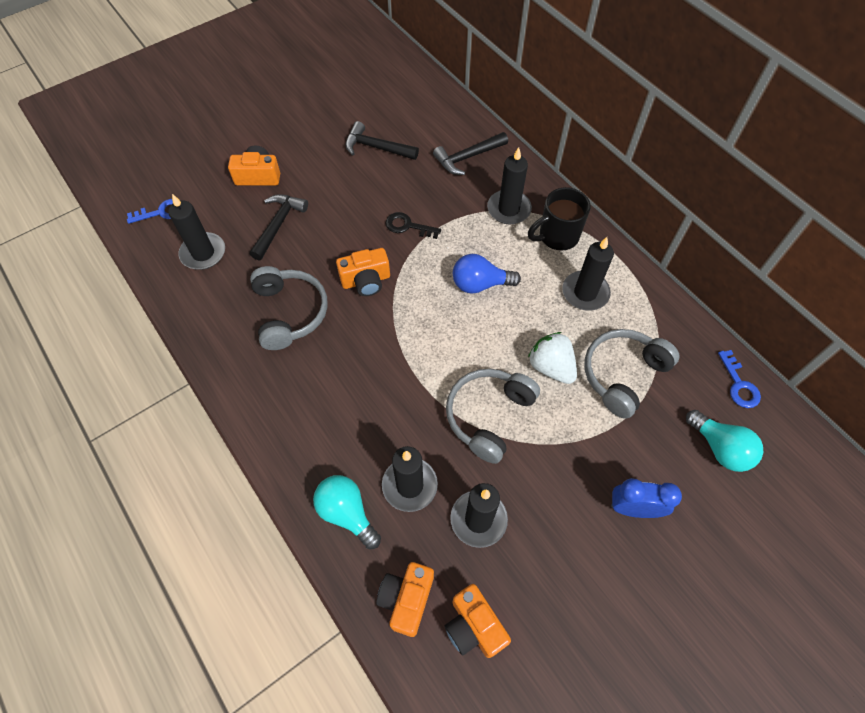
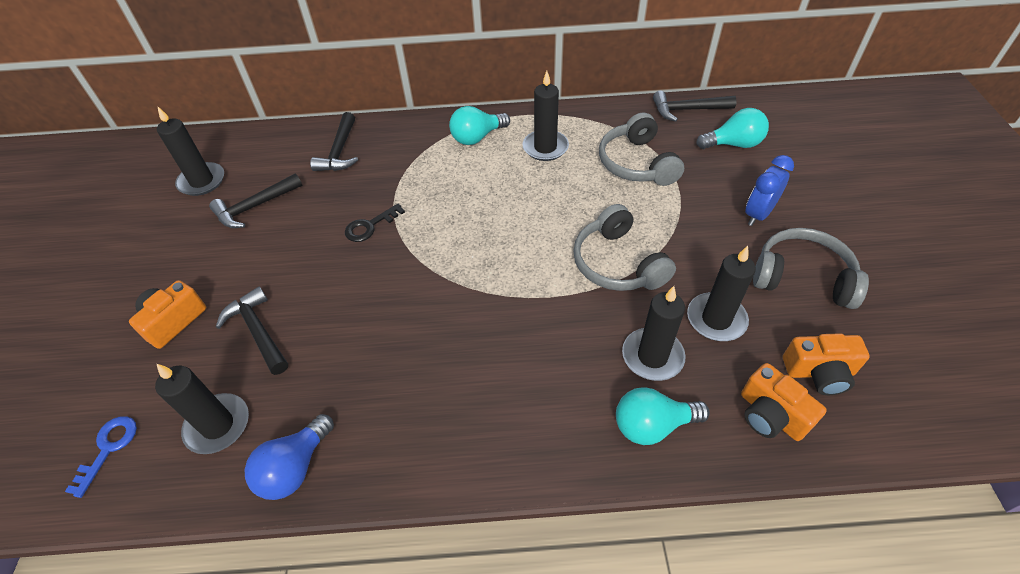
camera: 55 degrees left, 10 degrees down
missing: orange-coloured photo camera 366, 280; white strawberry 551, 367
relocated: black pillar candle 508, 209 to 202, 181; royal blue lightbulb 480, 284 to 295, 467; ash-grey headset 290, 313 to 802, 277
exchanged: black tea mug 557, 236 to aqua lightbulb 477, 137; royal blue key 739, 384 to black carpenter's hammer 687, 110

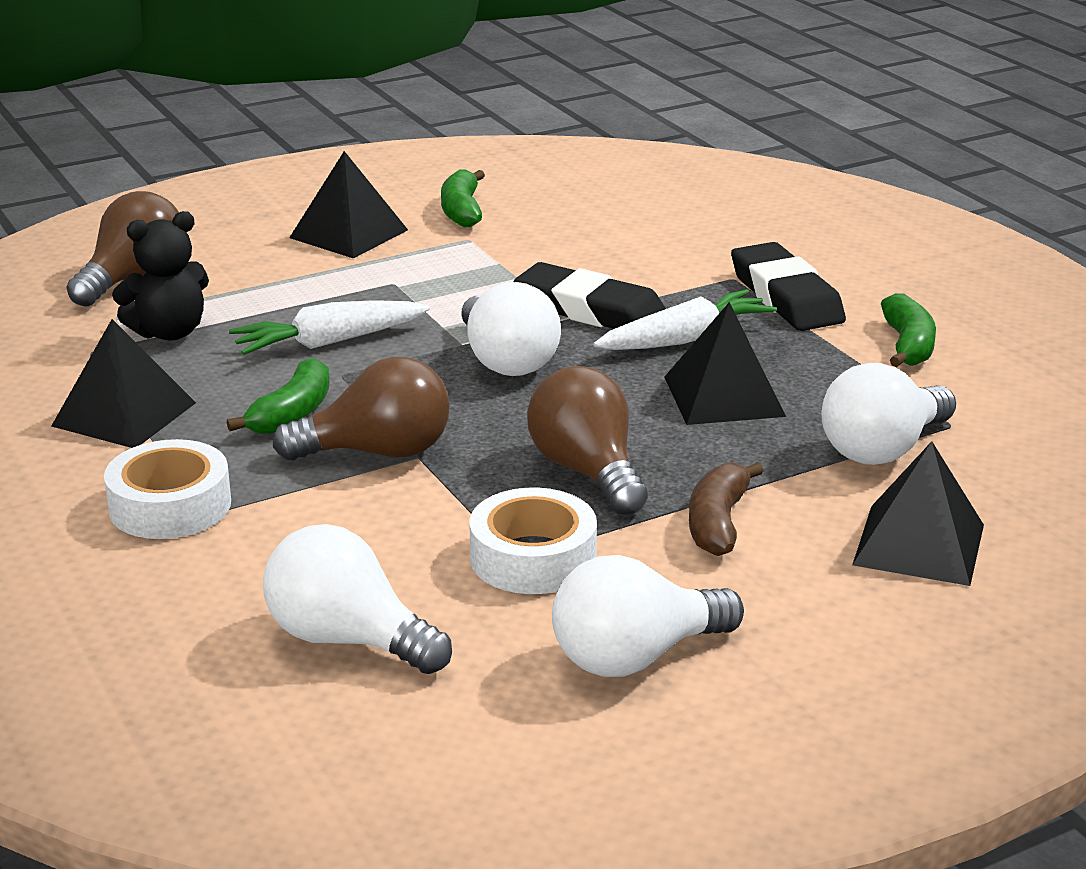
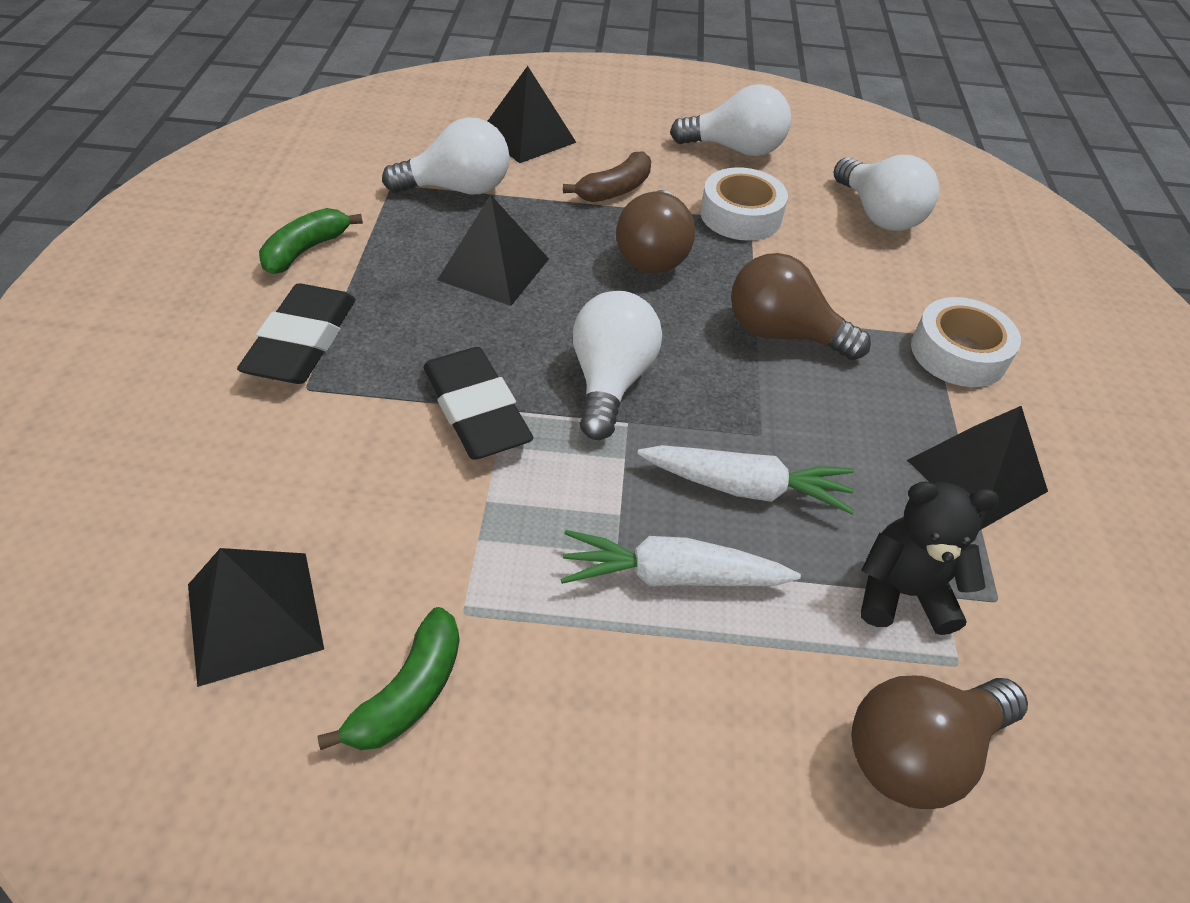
camera: 150 degrees left, 20 degrees up
missing: green toy banana 292, 413
relocated: black pyramid shape 348, 233 to 254, 616; white carrot 685, 339 to 671, 576

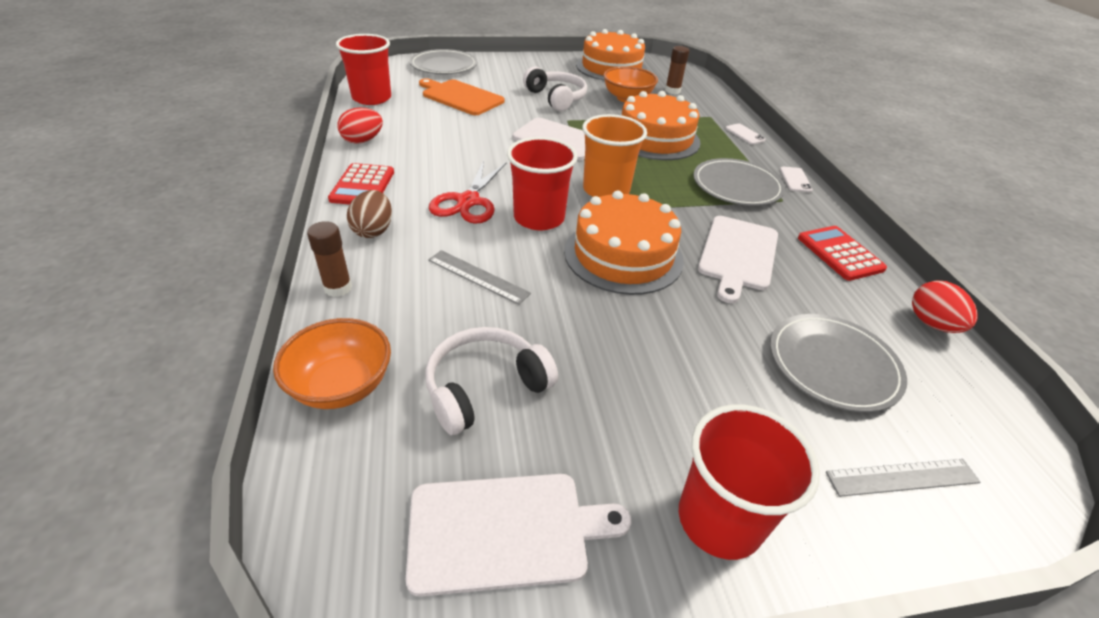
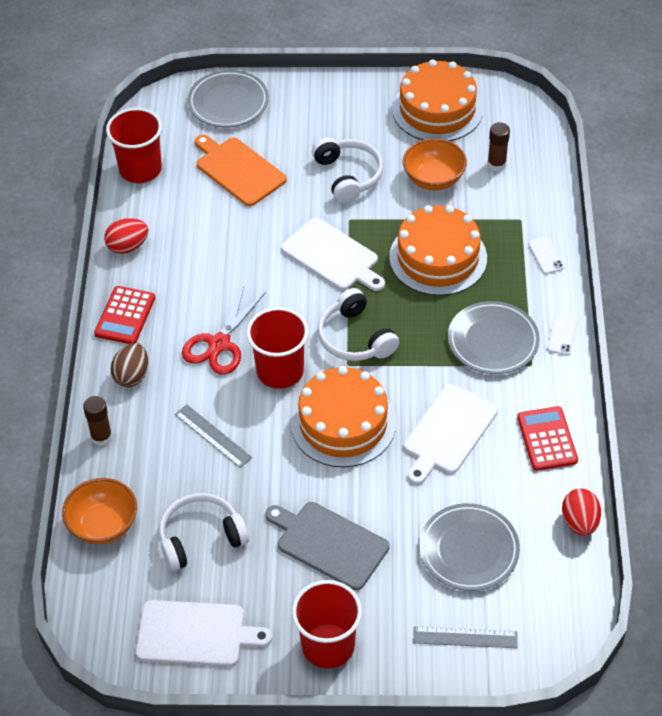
camera: 15 degrees right, 10 degrees up
appeared: ash-grey chopping board 329, 544
exchanged: orange-coloured cup 606, 190 to white headset 355, 338

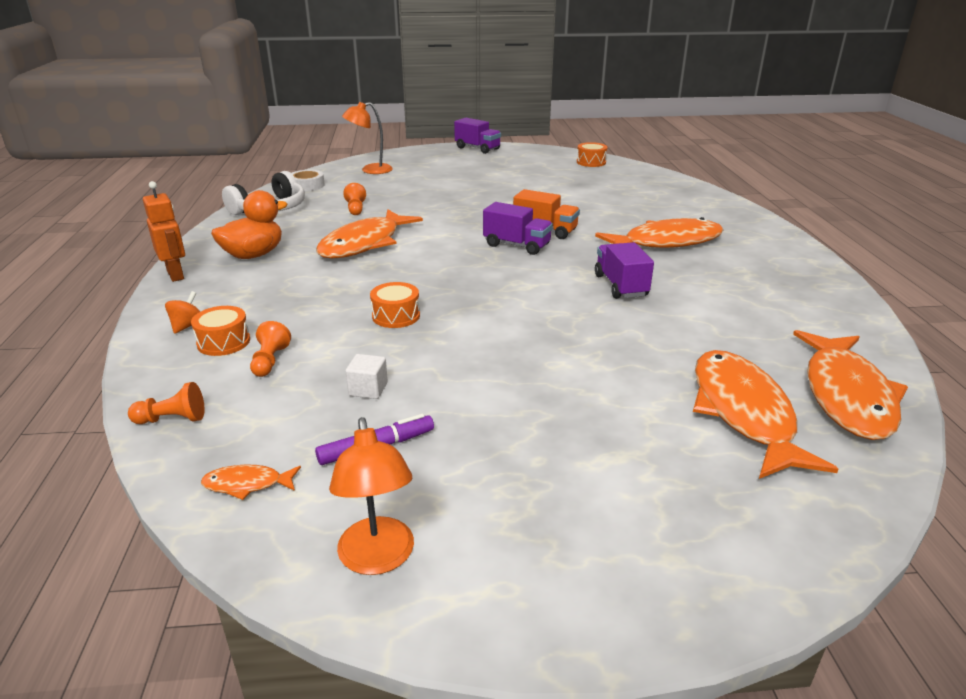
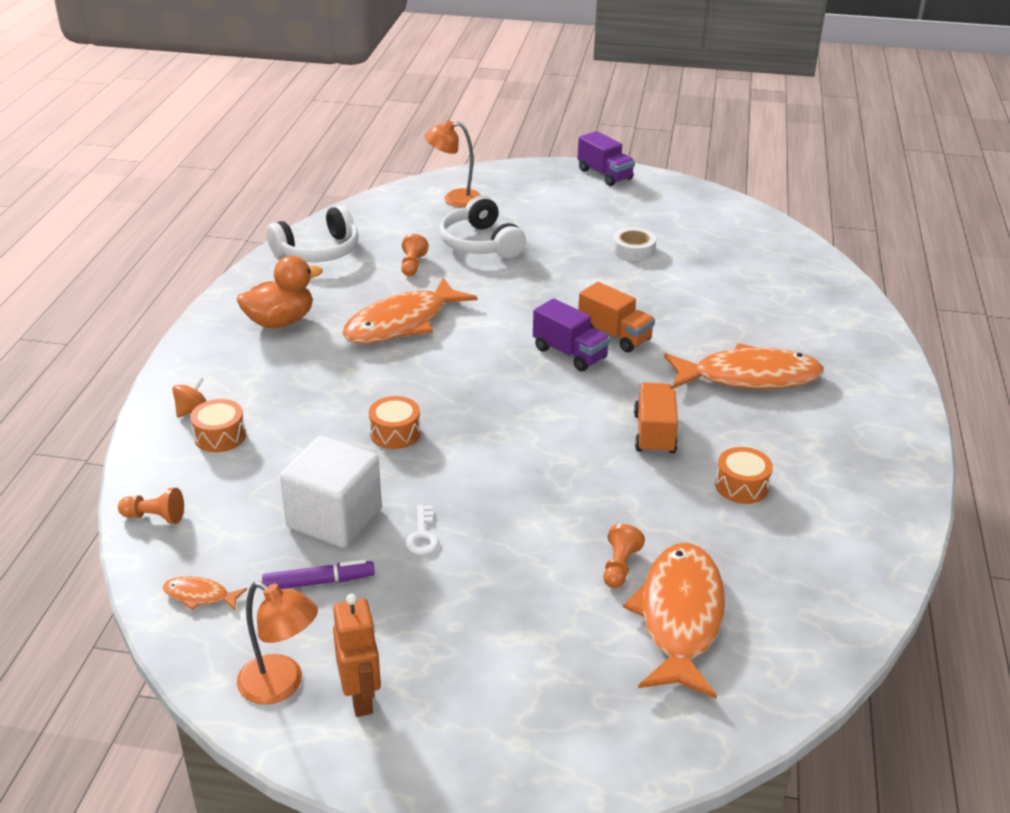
camera: 15 degrees right, 5 degrees up
missing: orange-coloured toy fish 846, 395
appeared: white key 423, 535; white headset 480, 243
relocated: orange-coloured toy robot 176, 275 to 361, 698; orange-coloured pawn 270, 361 to 619, 566; white sticky tape 307, 185 to 633, 250; orange-coloured snare drum 591, 162 to 741, 486
colour: purple truck 620, 286 to orange-coloured truck 654, 434
spun: orange-coloured desk lamp 378, 559 = 281, 685 60 degrees counterclockwise
size: white block 368, 389 = 334, 518 x2.31

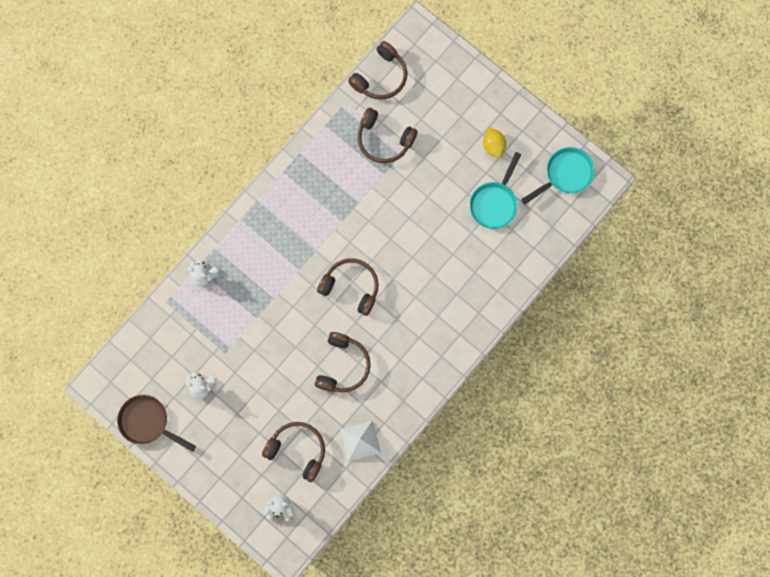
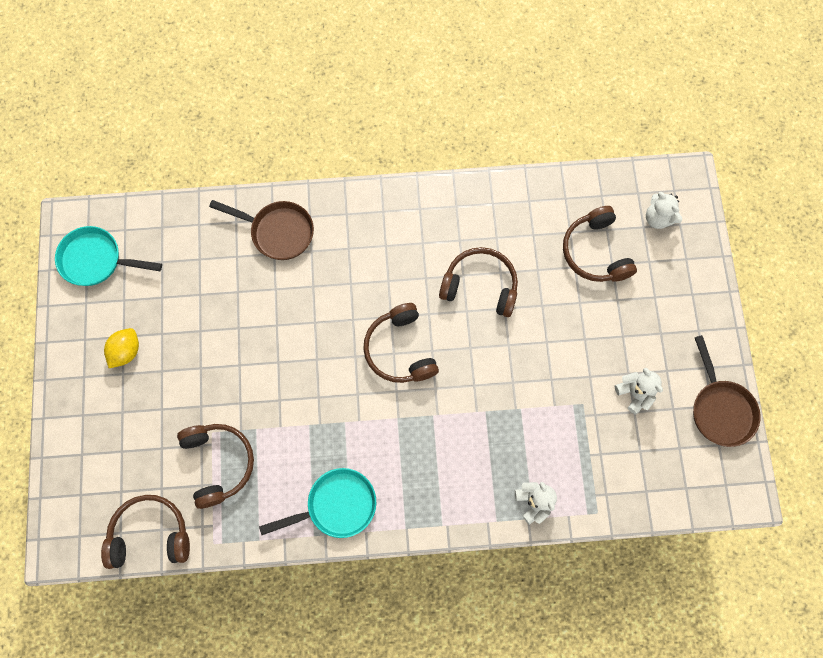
camera: 135 degrees left, 5 degrees down
missing: white pyramid shape 360, 440
appeared: dark brown skillet 278, 232
relocated: aqua skillet 494, 203 to 336, 505
spun: dark brown headset 343, 366 = 480, 286 45 degrees clockwise

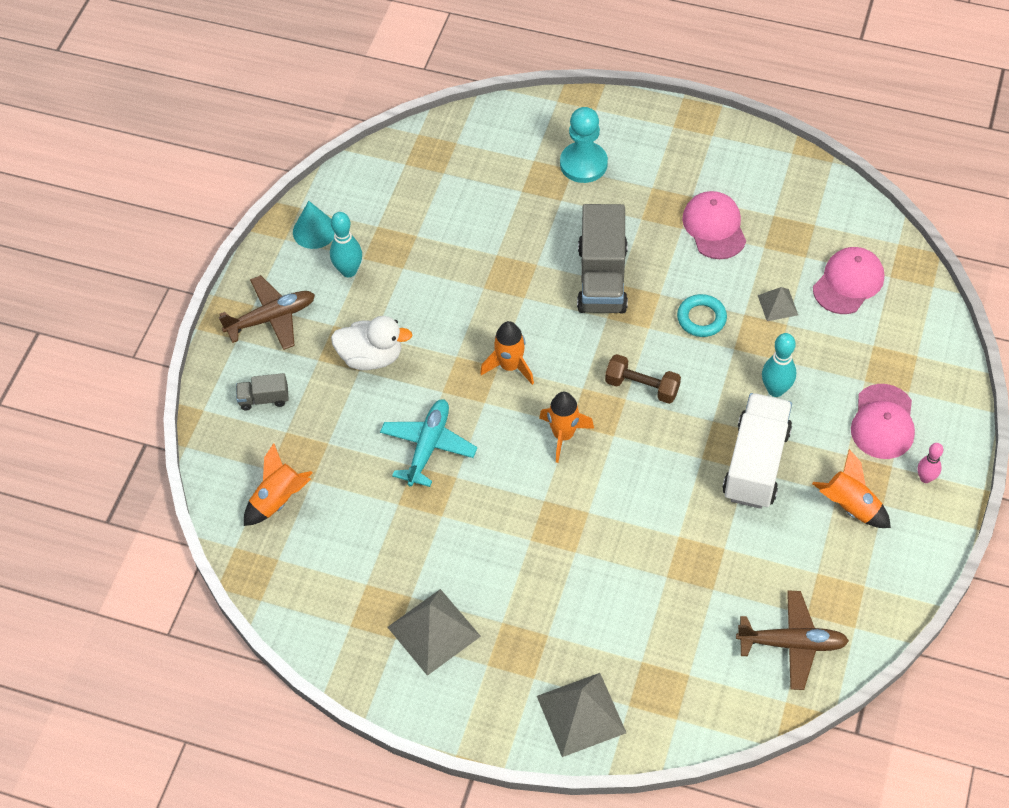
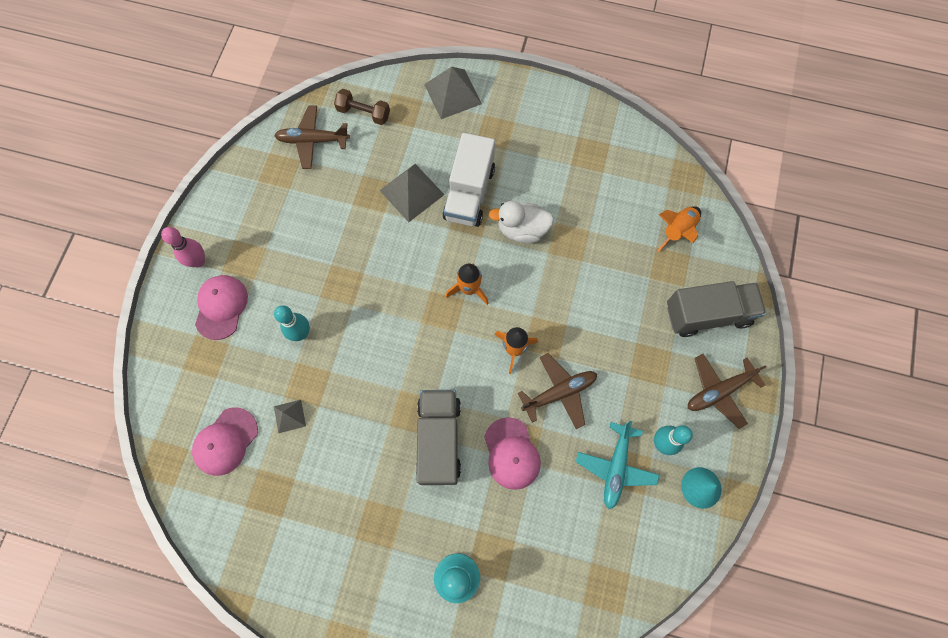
camera: 175 degrees right, 15 degrees up
missing: aqua torus 701, 318; orange-coloured toy rocket 850, 506
appeared: dark brown plane 559, 392
relocated: dark brown dumbbell 642, 387 to 363, 113; ash-grey pyramid shape 434, 631 to 411, 192; white truck 756, 464 to 469, 193; rosy baseball cap 714, 227 to 511, 453; white duck 371, 357 to 522, 230; aqua plane 428, 446 to 615, 467
size: rosy tenpin 925, 478 = 198, 261 x1.52; ash-grey truck 264, 399 = 707, 314 x2.11

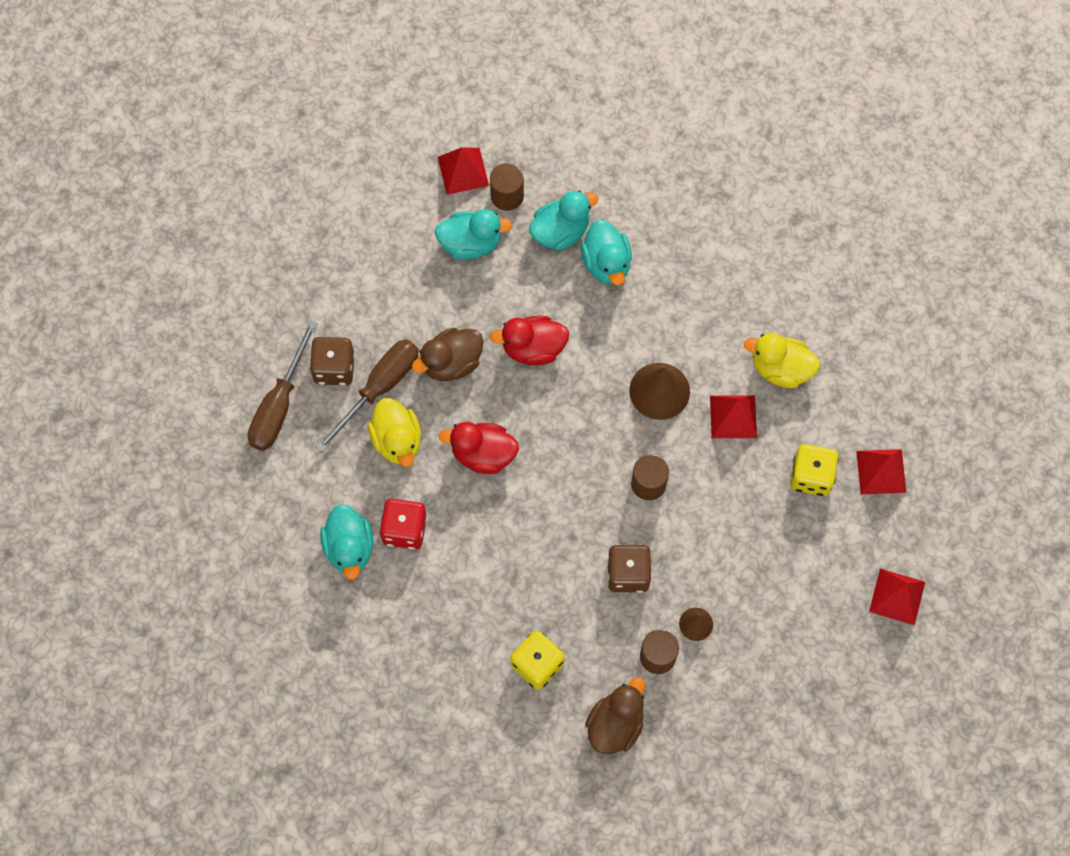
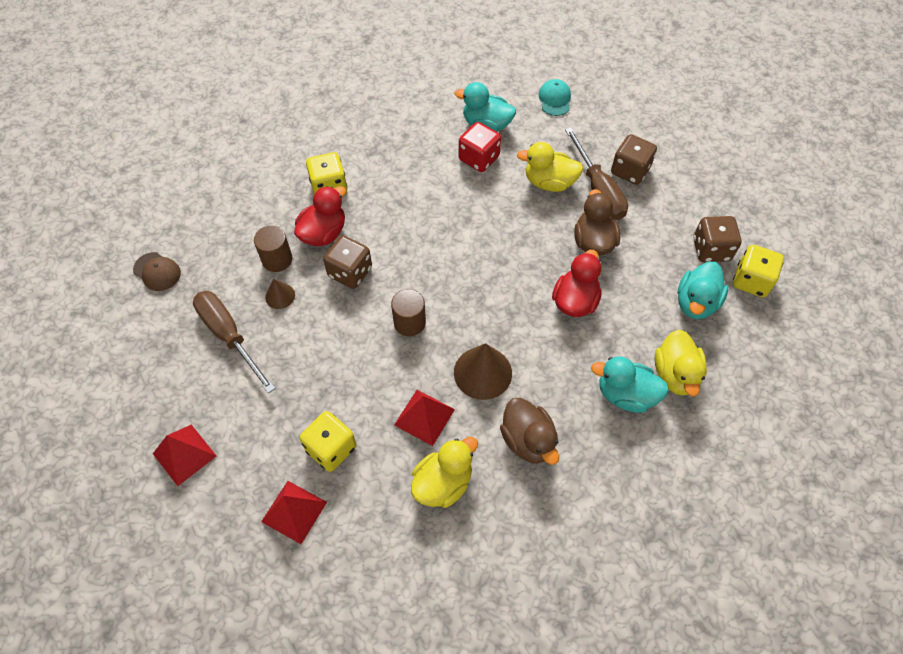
camera: 120 degrees right, 10 degrees down
missing: crimson pyramid shape 463, 171; dark brown solid cylinder 507, 196
appeared: dark brown baseball cap 157, 271; aqua baseball cap 555, 99; dark brown die 711, 249; golden die 751, 281
relocated: dark brown screwdriver 279, 405 to 229, 336; crimson duck 483, 454 to 323, 233; dark brown duck 615, 724 to 528, 440
colour: aqua duck 560, 232 to golden duck 675, 374

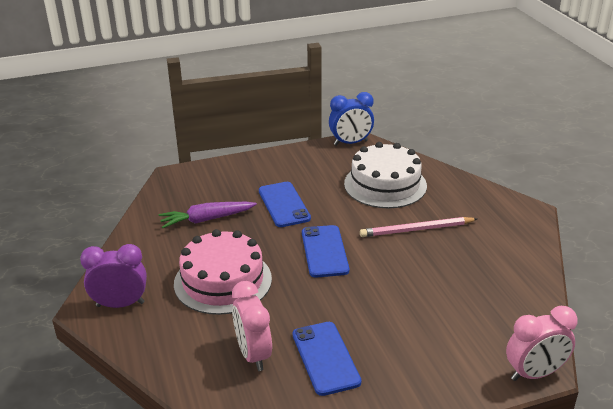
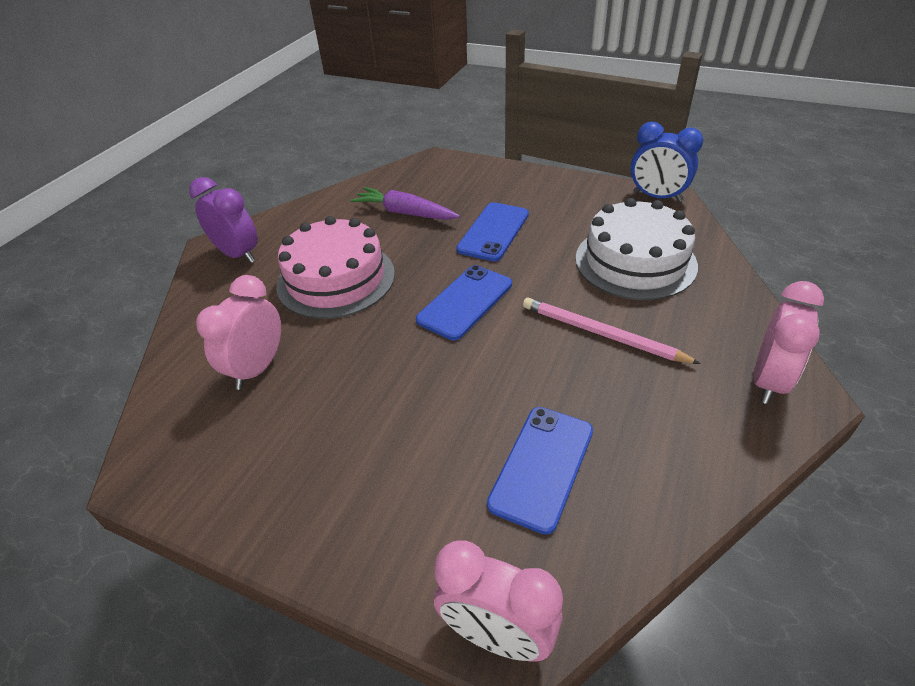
camera: 45 degrees right, 10 degrees up
appeared: rosy clock 768, 381
relocated: royal blue mobile phone 325, 358 to 542, 467

